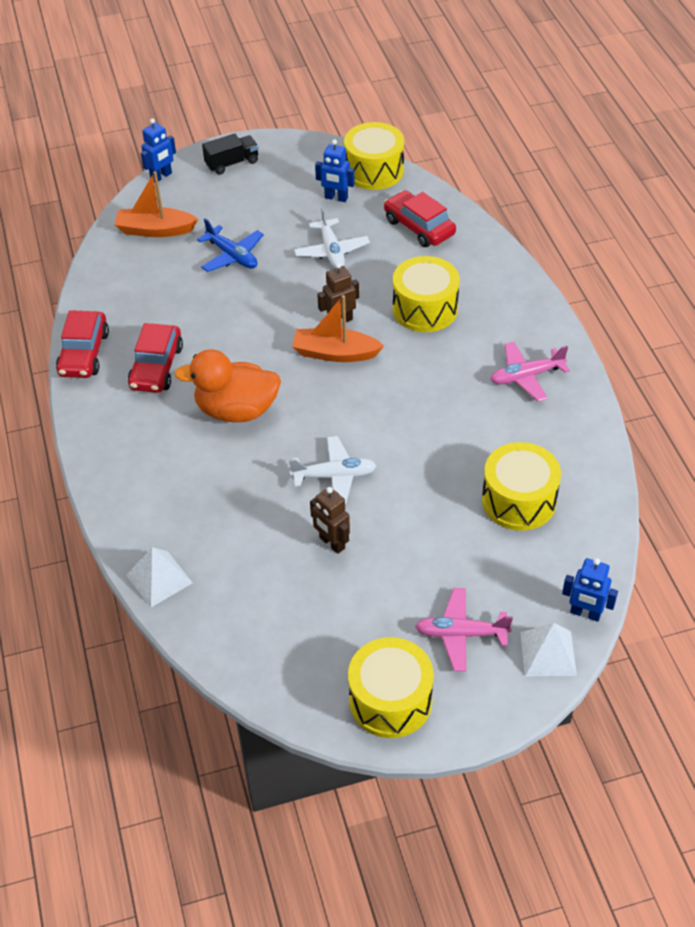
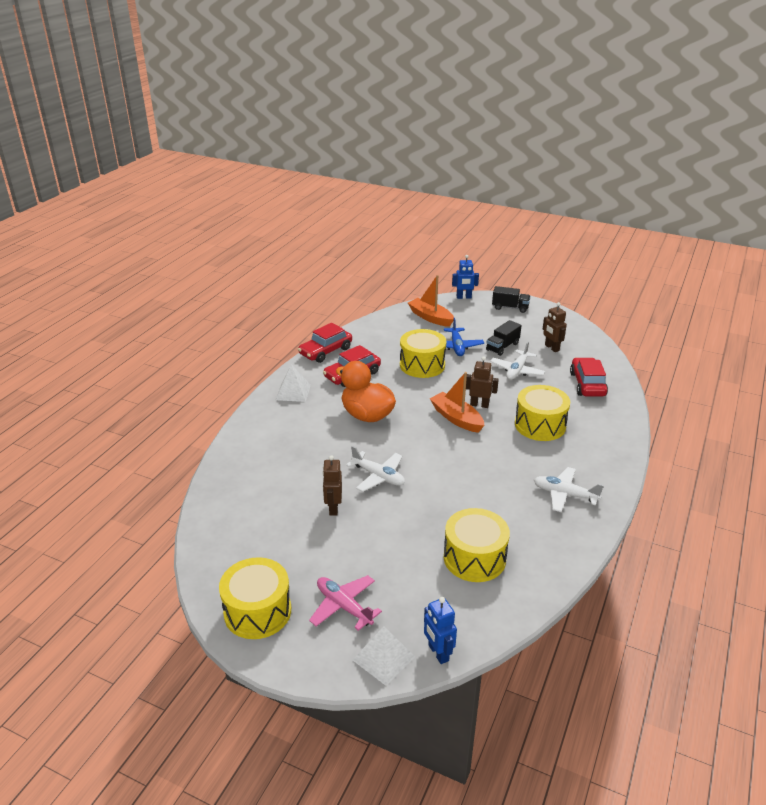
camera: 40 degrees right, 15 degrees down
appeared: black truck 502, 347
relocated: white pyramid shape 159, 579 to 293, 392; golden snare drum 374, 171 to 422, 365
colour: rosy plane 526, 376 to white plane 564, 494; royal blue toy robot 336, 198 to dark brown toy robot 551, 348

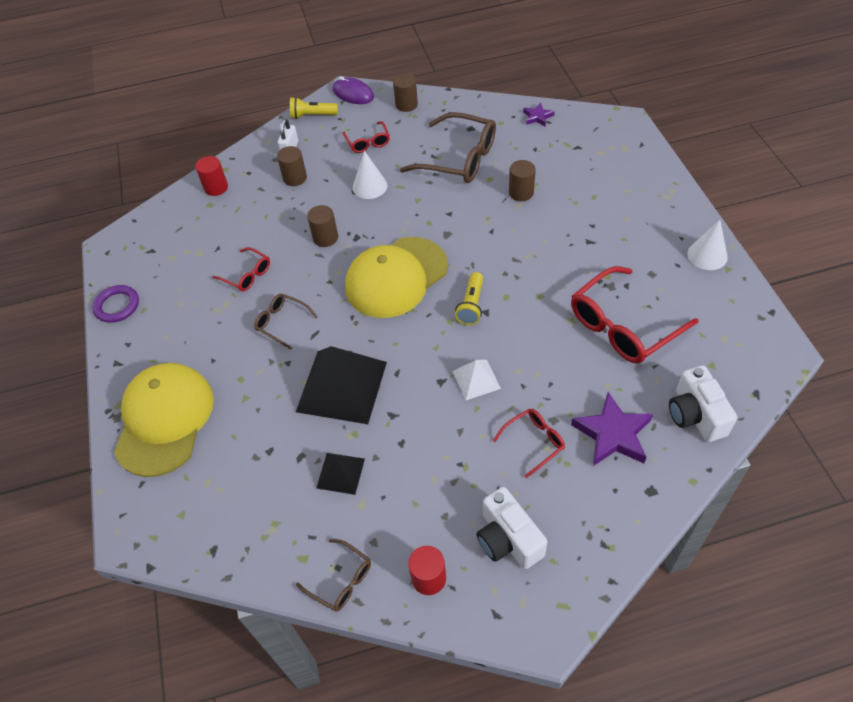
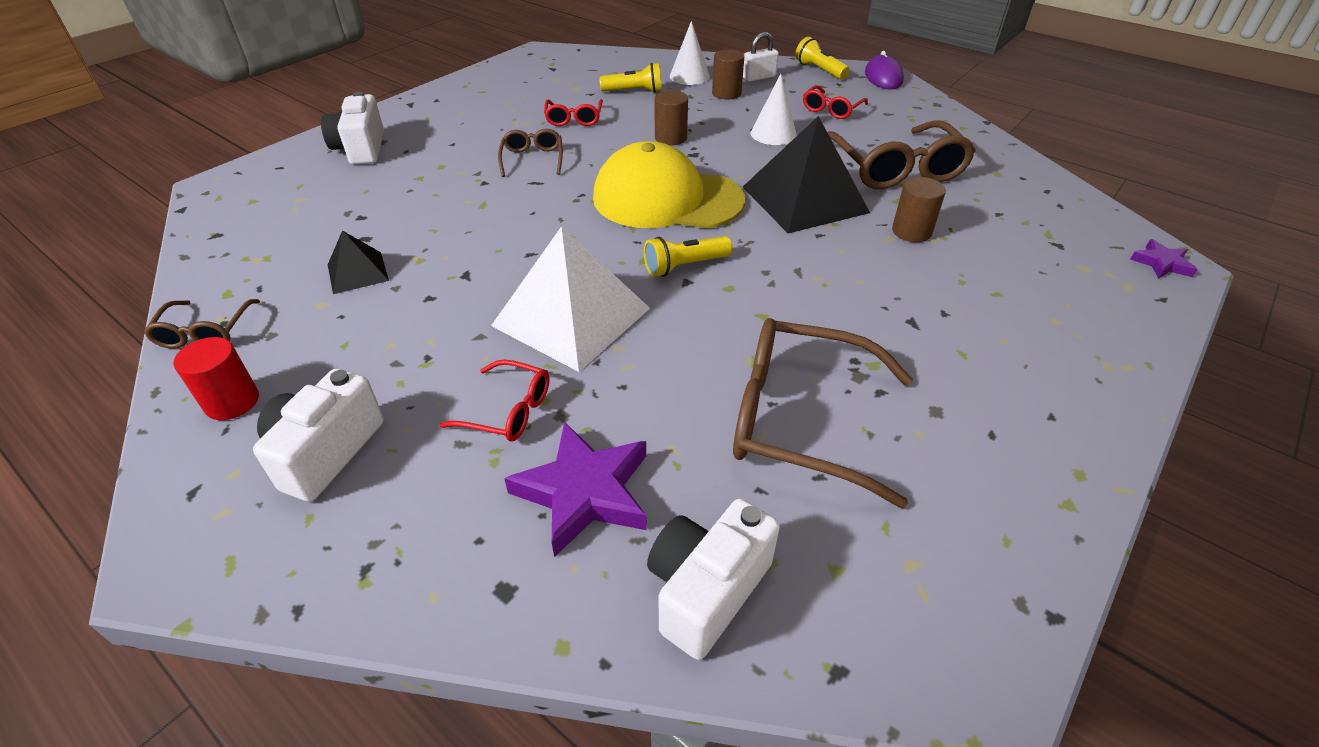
camera: 50 degrees right, 10 degrees down
missing: purple torus 117, 306; crimson solid cylinder 216, 188; dark brown solid cylinder 406, 105
appeared: golden flashlight 634, 91
relocated: white solid cone 707, 255 to 689, 76; black pyramid shape 341, 386 to 804, 199; purple star 537, 117 to 1161, 263
exchanged: golden baseball cap 164, 420 to white photo camera 361, 149
colour: crimson glasses 623, 326 to dark brown glasses 799, 419
size: white pyramid shape 476, 379 = 571, 317 x1.99

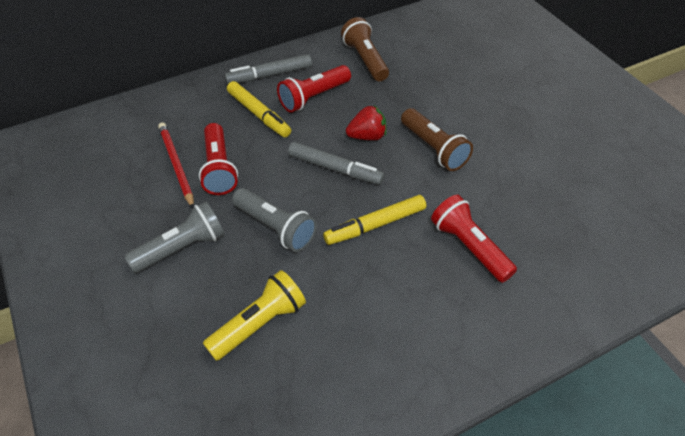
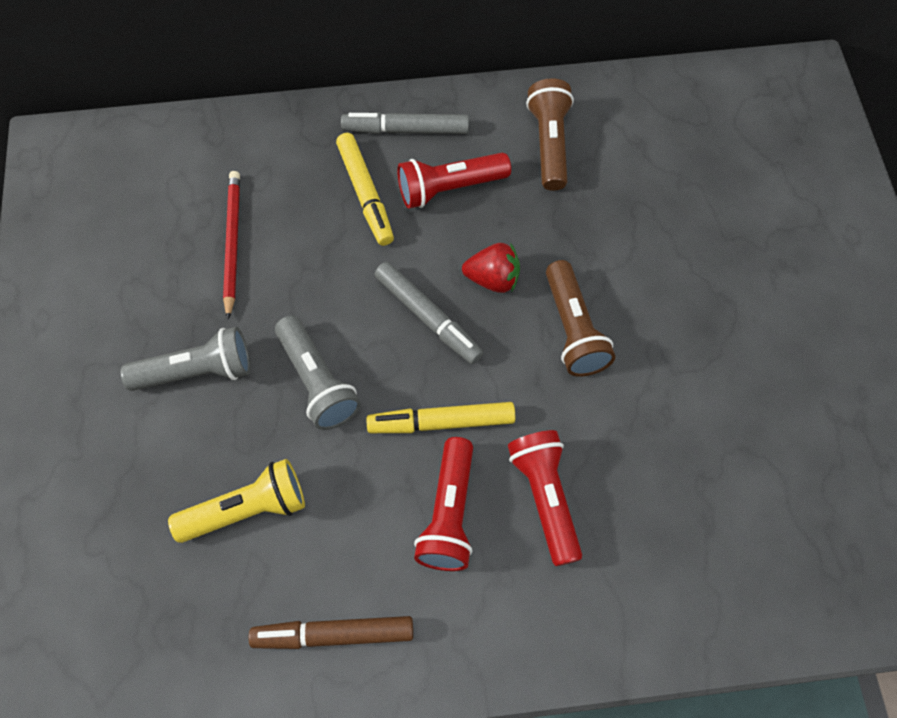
camera: 20 degrees right, 15 degrees up
appeared: dark brown felt pen 333, 634
relocated: crimson flashlight 219, 168 to 449, 514

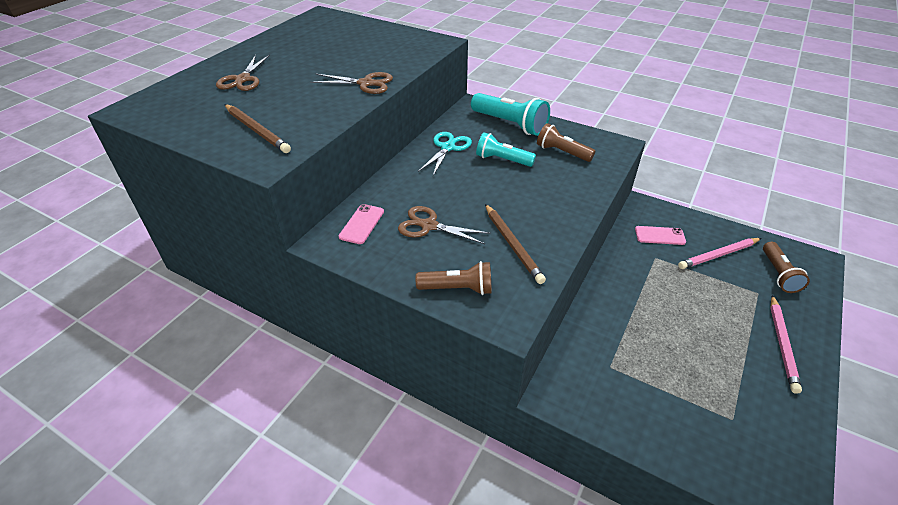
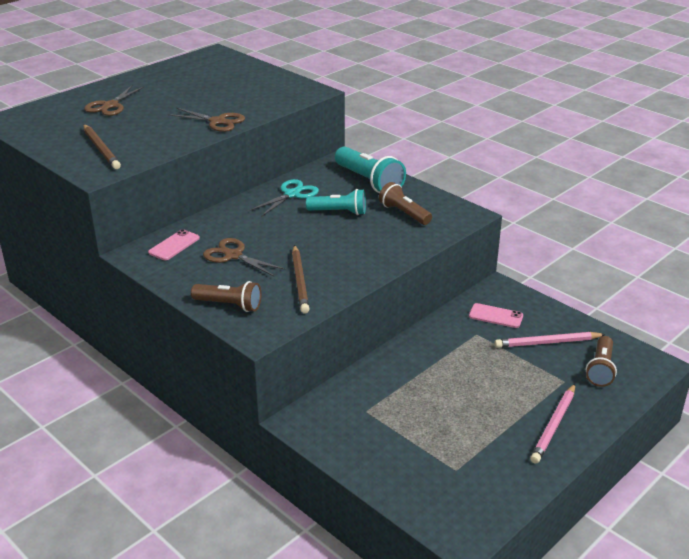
camera: 15 degrees right, 10 degrees down
spun: aqua flashlight 502, 160 = 339, 212 150 degrees clockwise

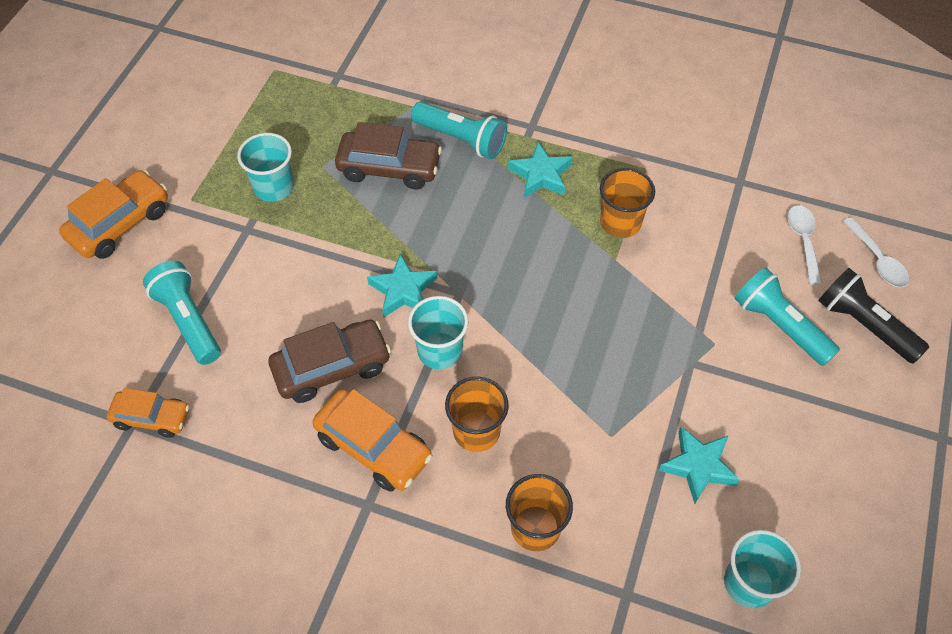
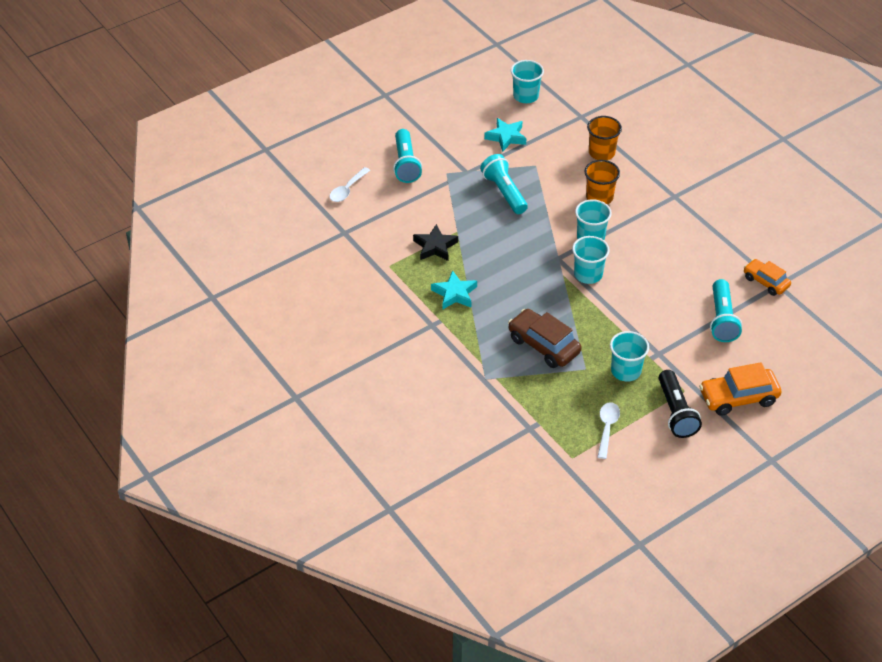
camera: 145 degrees left, 10 degrees down
missing: dark brown toy car 332, 367; orange-coloured toy car 373, 447
relocated: aqua flashlight 461, 139 to 504, 192; white tablespoon 877, 260 to 607, 428; black flashlight 864, 325 to 676, 412
exchanged: orange-coloured cup 620, 222 to black star 435, 246; aqua star 403, 290 to aqua cup 588, 274

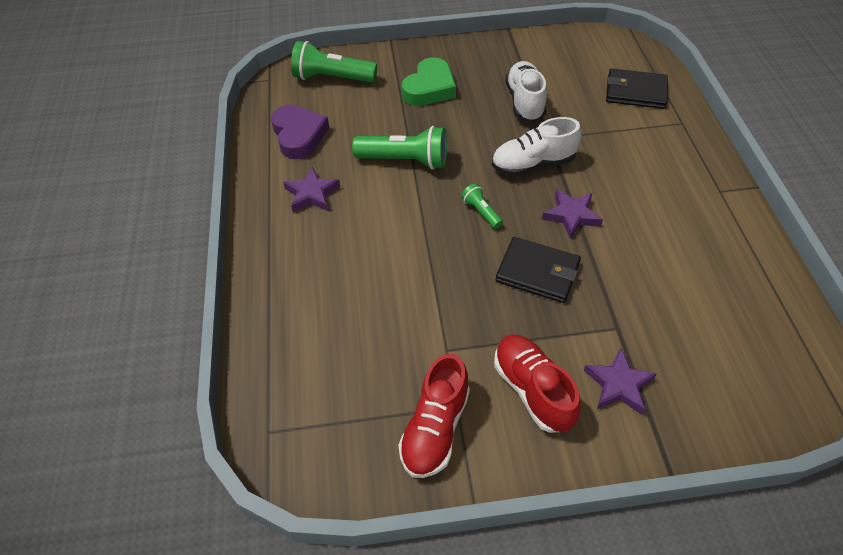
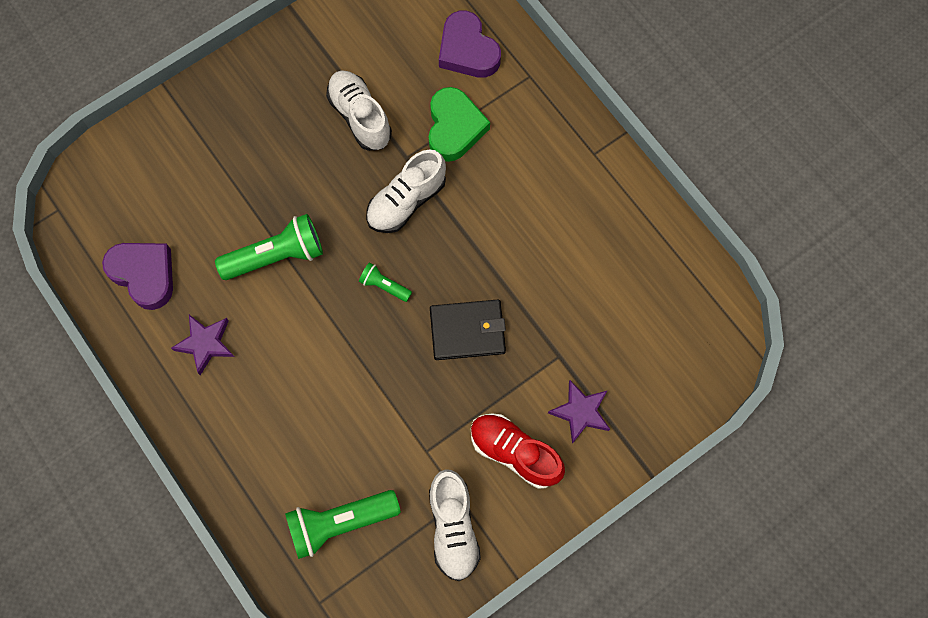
camera: 30 degrees left, 20 degrees up
missing: purple star 571, 215
relocated: green flashlight 332, 78 to 340, 523; green love heart 429, 88 to 454, 128
exchanged: black card wallet 635, 92 to purple love heart 467, 50
colour: crimson shoe 435, 428 to white shoe 453, 528

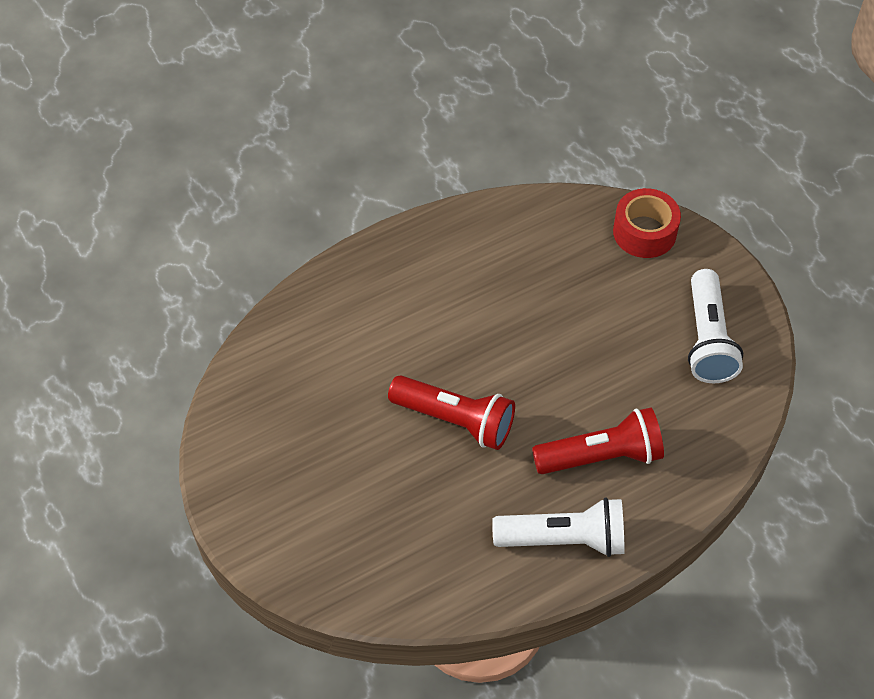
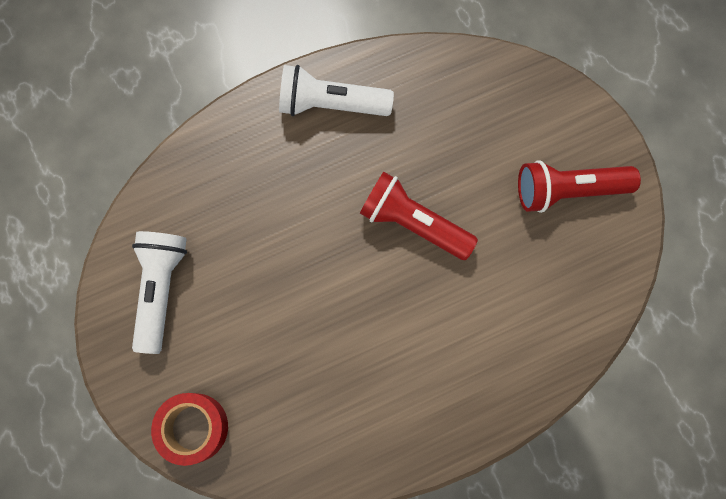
camera: 175 degrees left, 20 degrees up
relocated: crimson flashlight 601, 456 to 567, 190

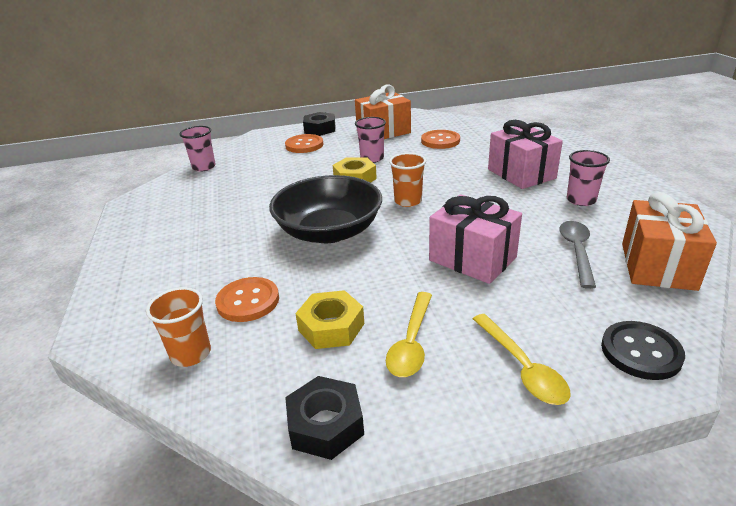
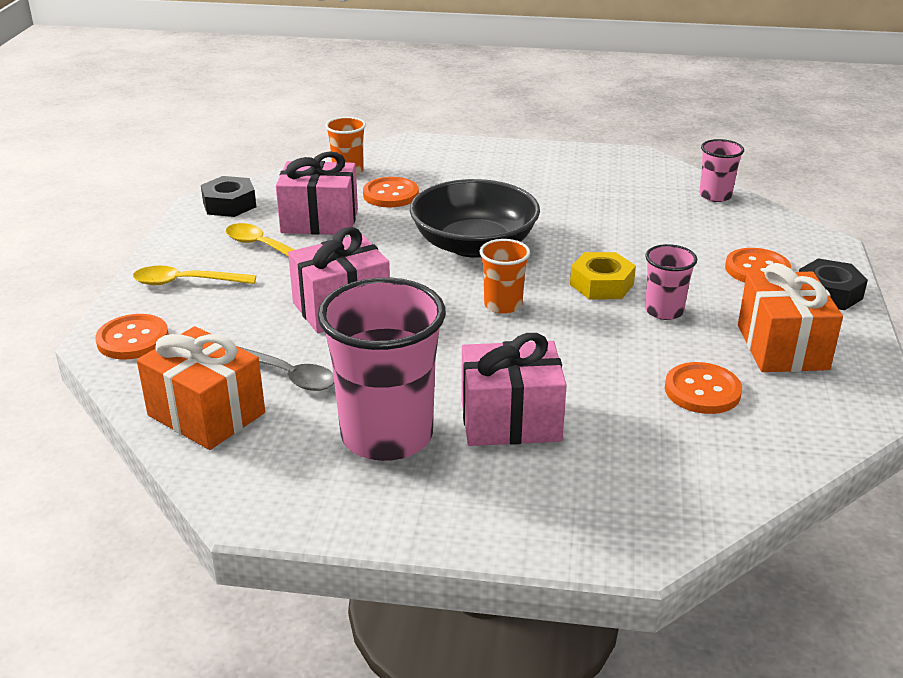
camera: 110 degrees right, 0 degrees up
exchanged: golden hexagon nut 331, 327 to rosy gift 319, 221
colour: black button 641, 352 to orange-coloured button 133, 339
size: rosy cup 581, 200 = 387, 436 x2.01

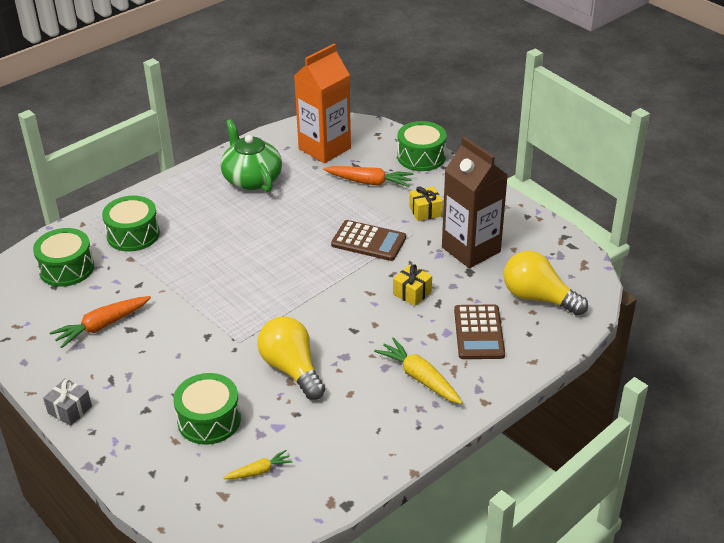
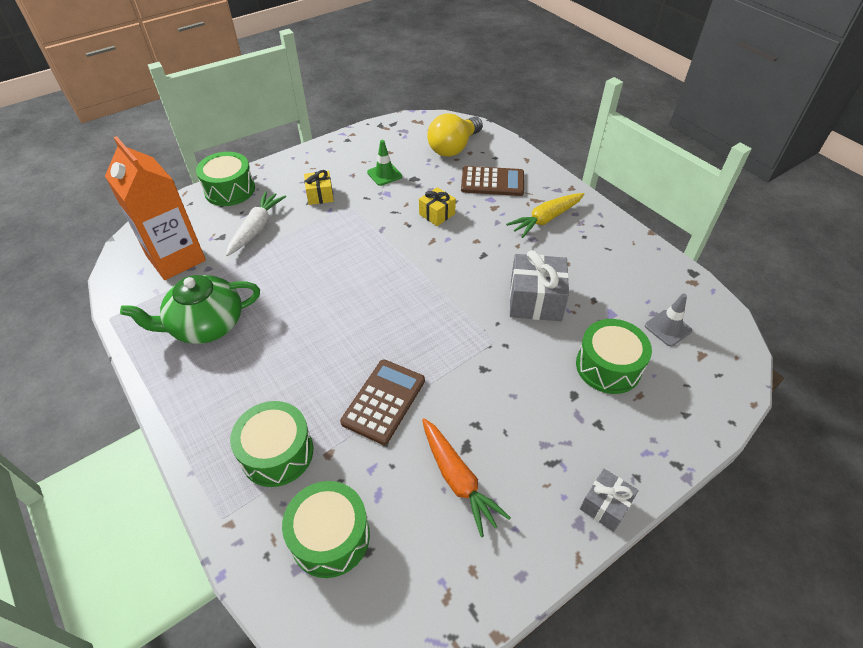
camera: 85 degrees left, 10 degrees up
relocated: dark brown pocket calculator 368, 241 to 383, 401
exchanged: dark brown carton 471, 249 to green traffic cone 384, 174; golden lightbulb 292, 369 to ash-grey gift 535, 300; golden carrot 259, 471 to ash-grey traffic cone 667, 328
colour: orange-coloured carrot 369, 182 to white carrot 256, 228

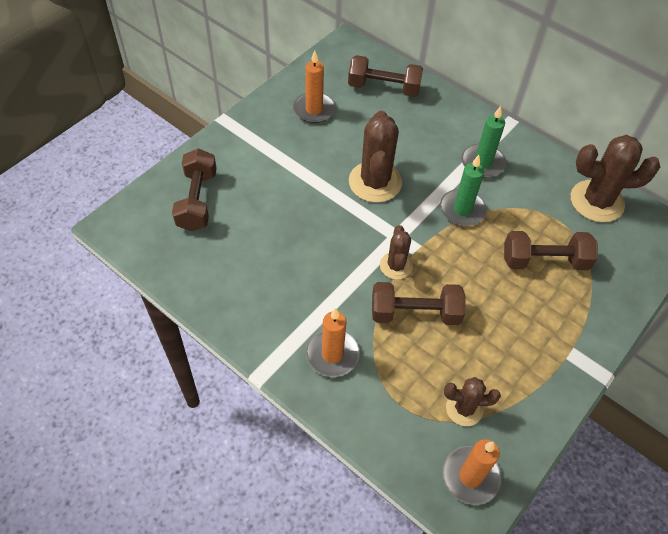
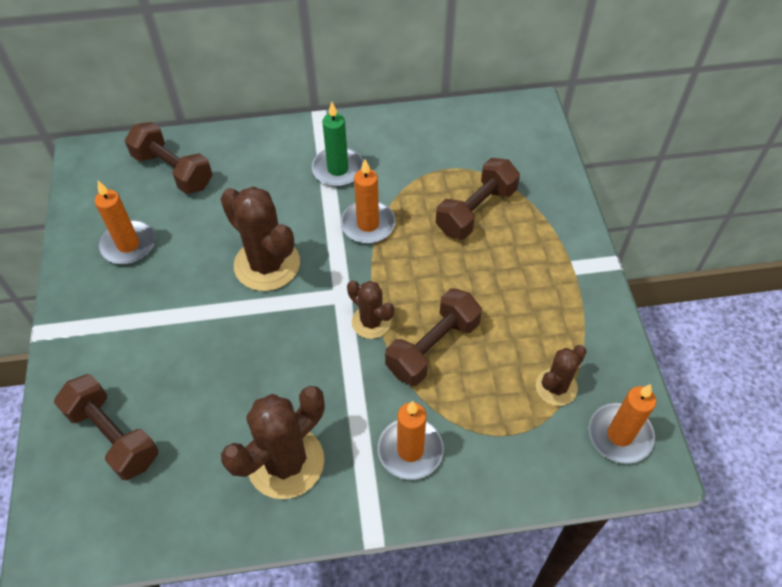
camera: 45 degrees left, 0 degrees up
relocated: dark brown saguaro cactus 596, 201 to 285, 462
colour: green pillar candle 462, 210 to orange-coloured pillar candle 368, 224
spun: dark brown dumbbell 384, 88 = 173, 171 75 degrees clockwise

